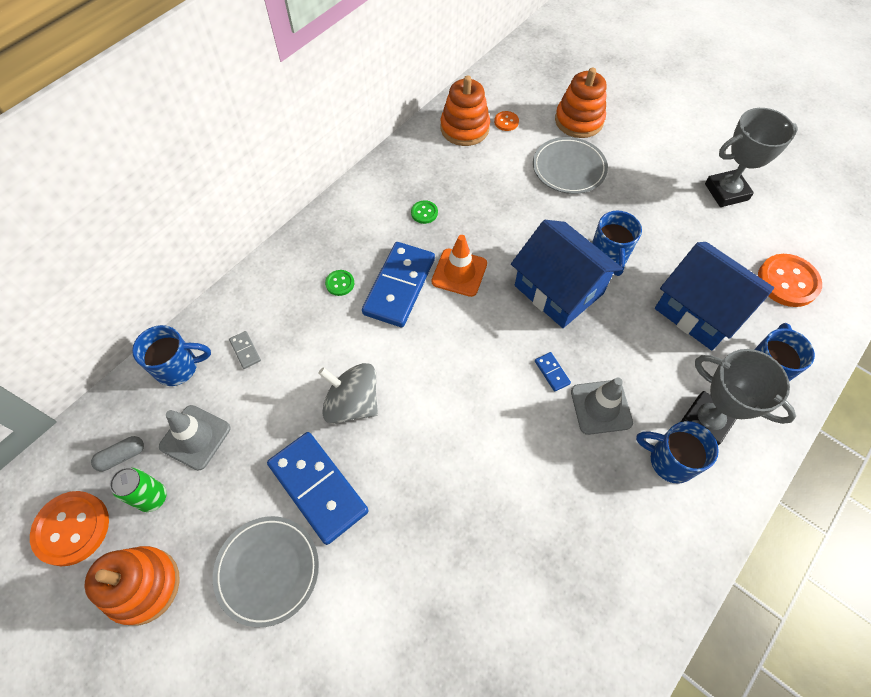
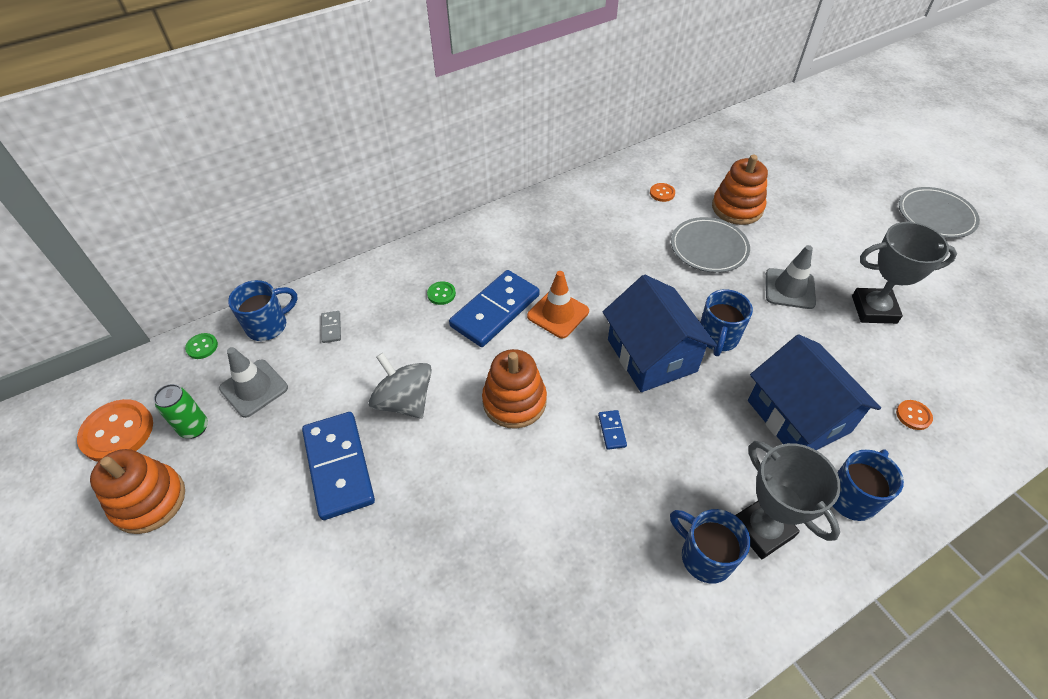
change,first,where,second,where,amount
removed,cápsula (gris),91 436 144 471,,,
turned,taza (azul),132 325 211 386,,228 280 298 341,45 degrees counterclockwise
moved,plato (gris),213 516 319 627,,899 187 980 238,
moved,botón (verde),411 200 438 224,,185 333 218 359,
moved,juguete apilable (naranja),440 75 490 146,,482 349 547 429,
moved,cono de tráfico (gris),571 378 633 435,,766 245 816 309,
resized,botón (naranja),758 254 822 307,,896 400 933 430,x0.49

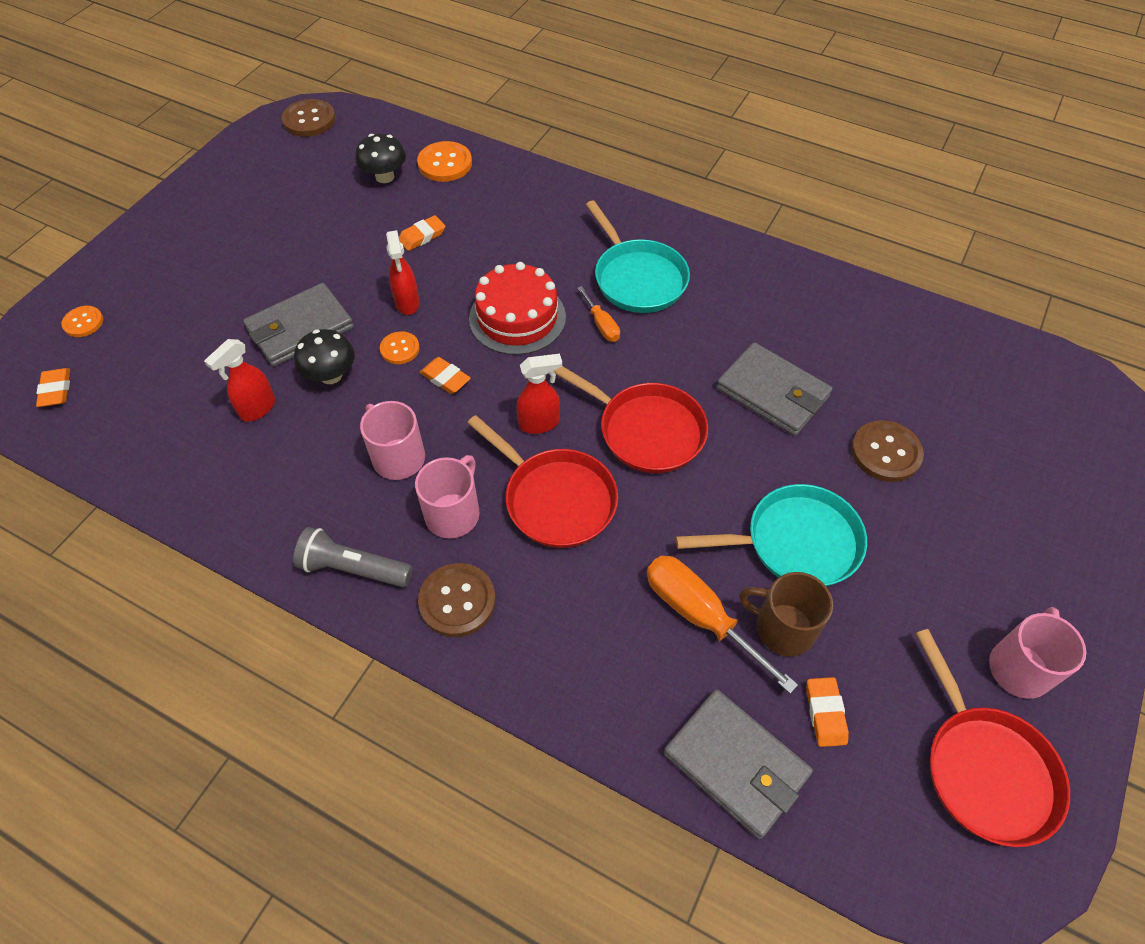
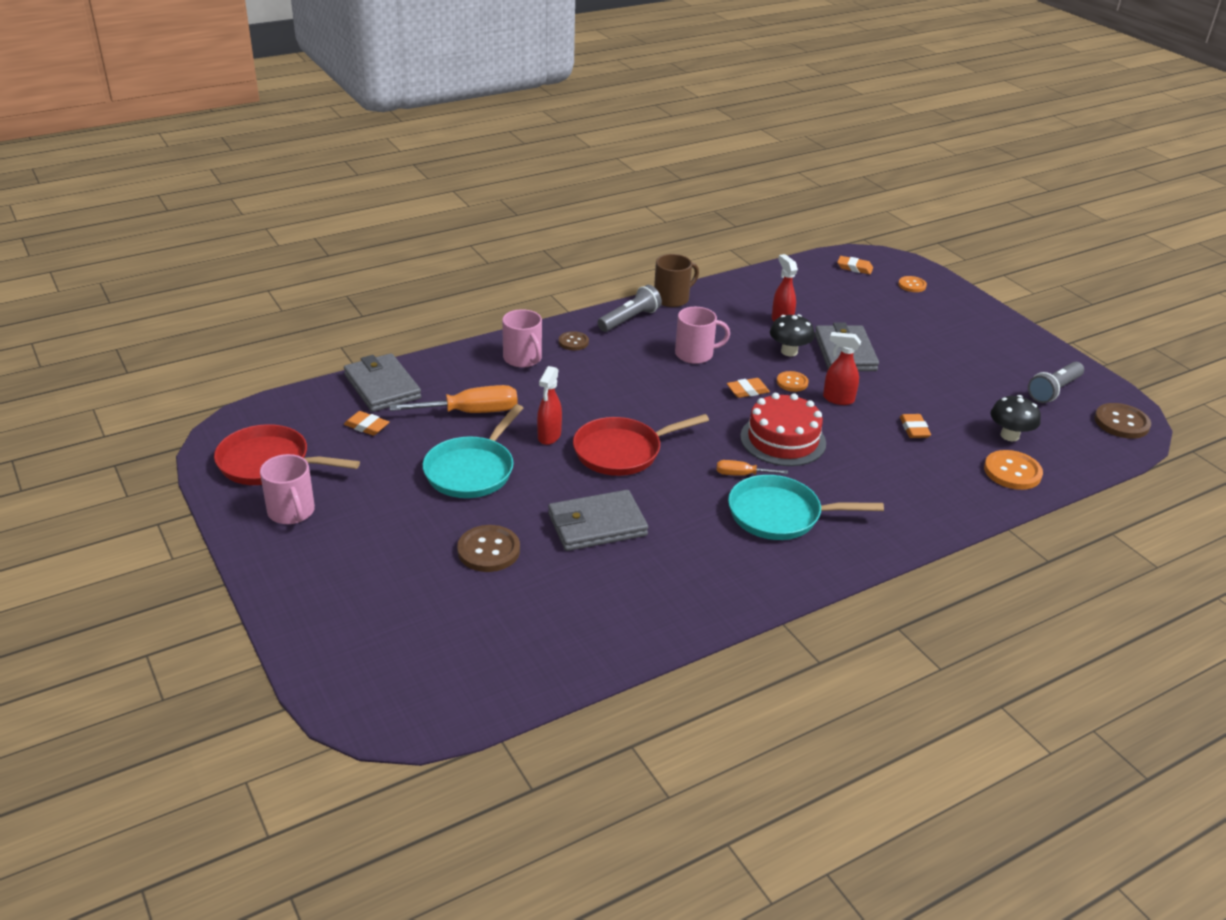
change,first,where,second,where,amount
moved,taza (rosa),415 455 479 538,,502 309 542 368,
resized,botón (marrón),418 563 496 637,,559 331 589 350,x0.61
removed,sartén (rojo),468 415 618 548,,,
moved,pulverizador (rojo),517 354 562 434,,537 366 562 445,
turned,cartera (gris),664 689 813 839,,344 353 421 412,75 degrees clockwise
moved,taza (marrón),739 572 833 657,,654 254 699 307,
added,,,lámpara de mano (gris),1028 362 1084 403,

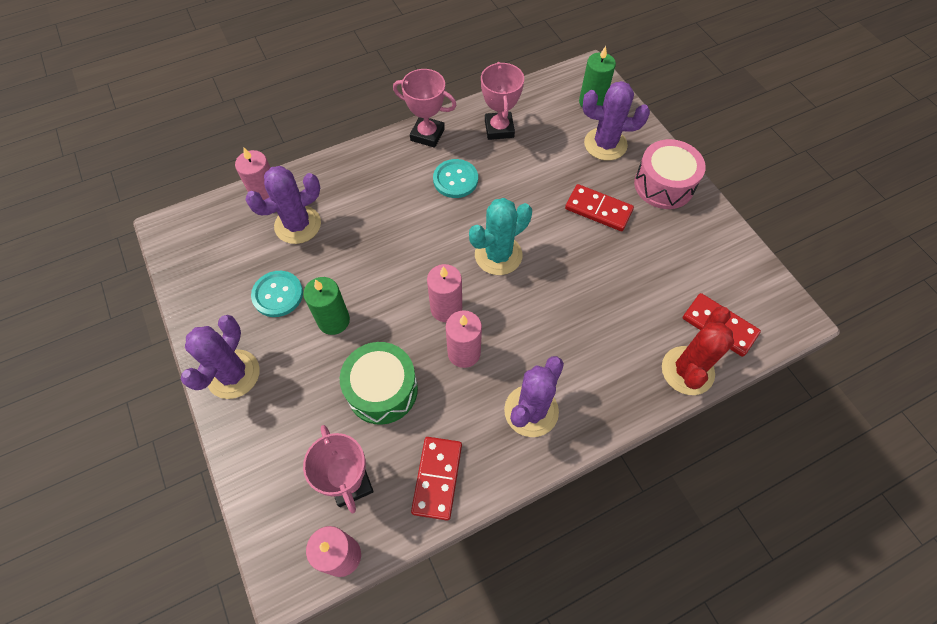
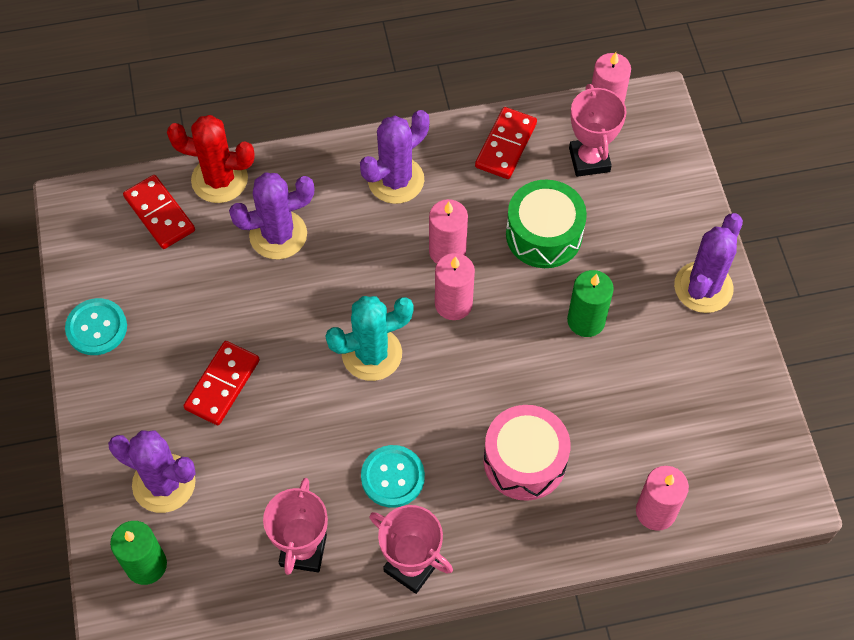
change,first,where,second,where,amount
moved,cactus (morado),245 166 321 244,,229 172 314 260,
moved,botón (turquesa),251 271 303 317,,65 298 127 355,
turned,ficha de dominó (rojo),565 184 634 231,,183 341 260 425,75 degrees clockwise
moved,tambor (rosa),634 139 706 209,,484 405 571 501,
turned,cactus (rojo),662 306 734 395,,167 115 255 203,60 degrees clockwise

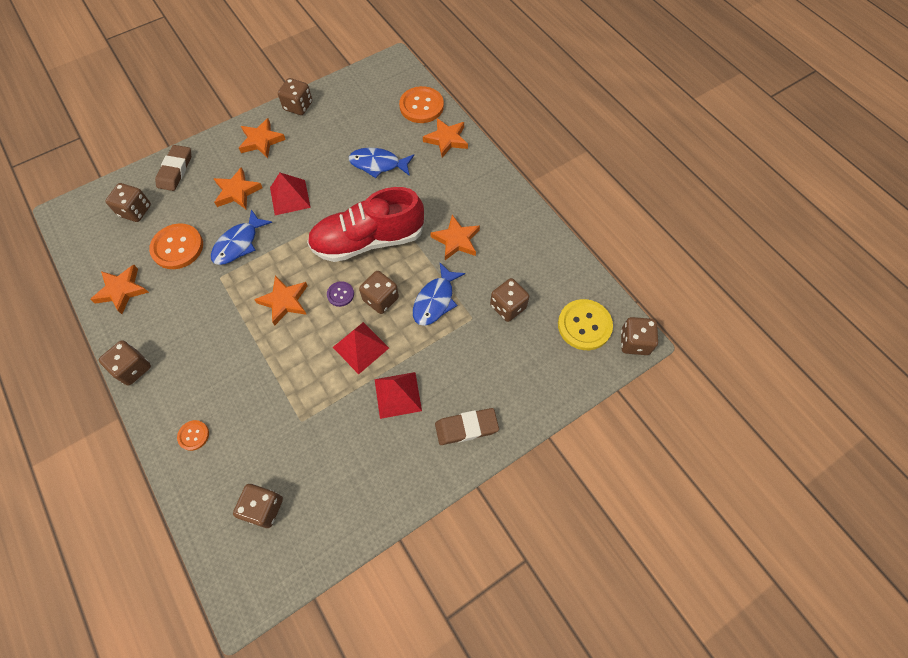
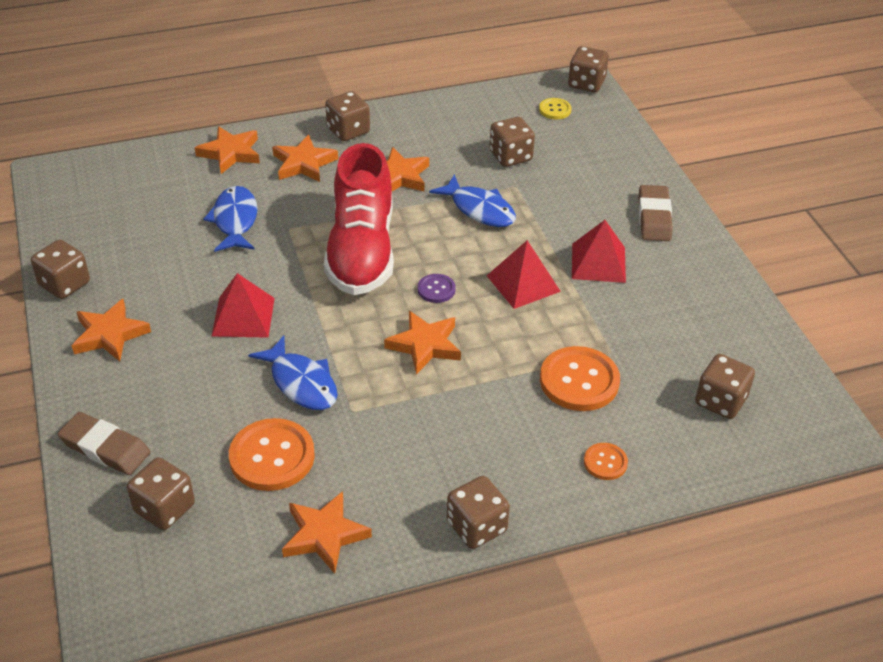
change,first,where,second,where,amount
moved,estrella (naranja),214 167 263 210,,272 135 338 182,
turned,pez (azul),349 148 414 178,,203 186 258 252,150 degrees clockwise
moved,dado (marrón),359 271 399 314,,325 91 370 141,
moved,botón (naranja),399 86 444 123,,540 346 620 411,
resized,botón (amarillo),558 299 613 350,,539 98 571 120,x0.52

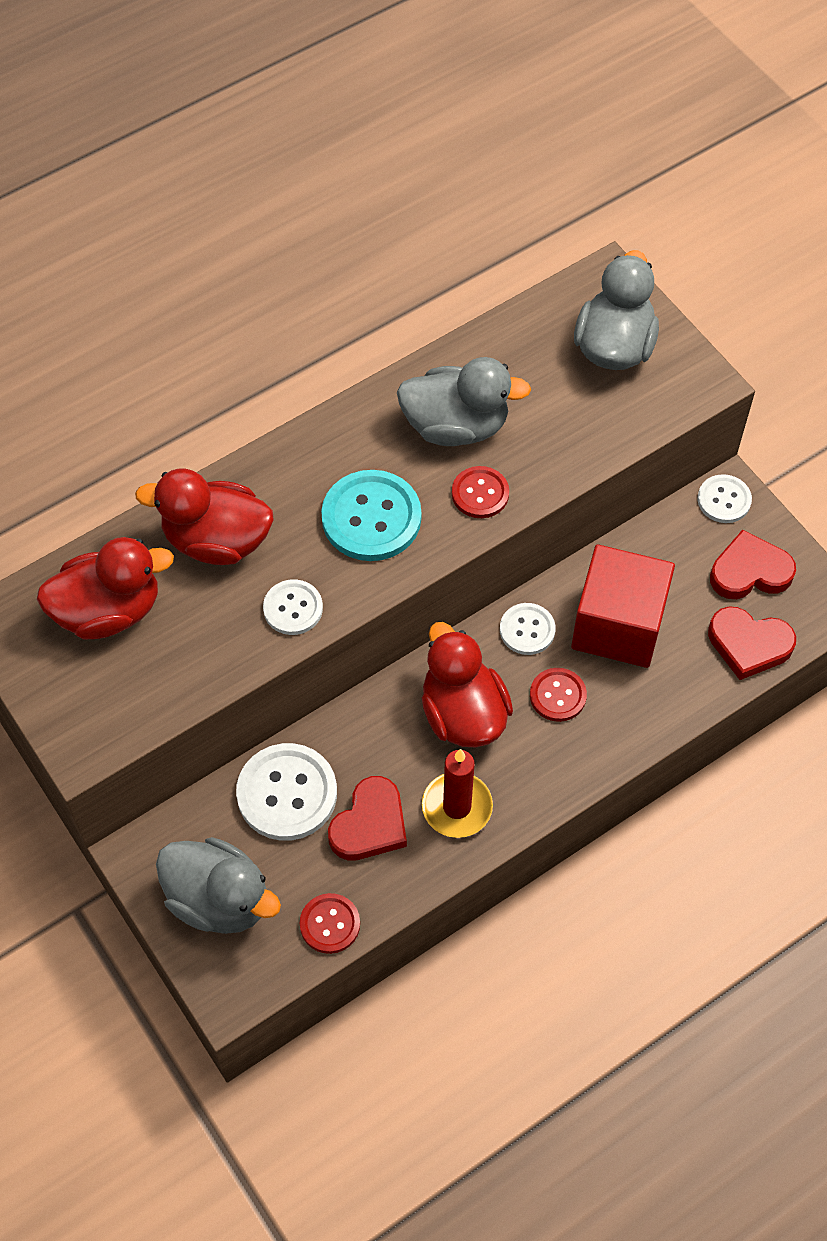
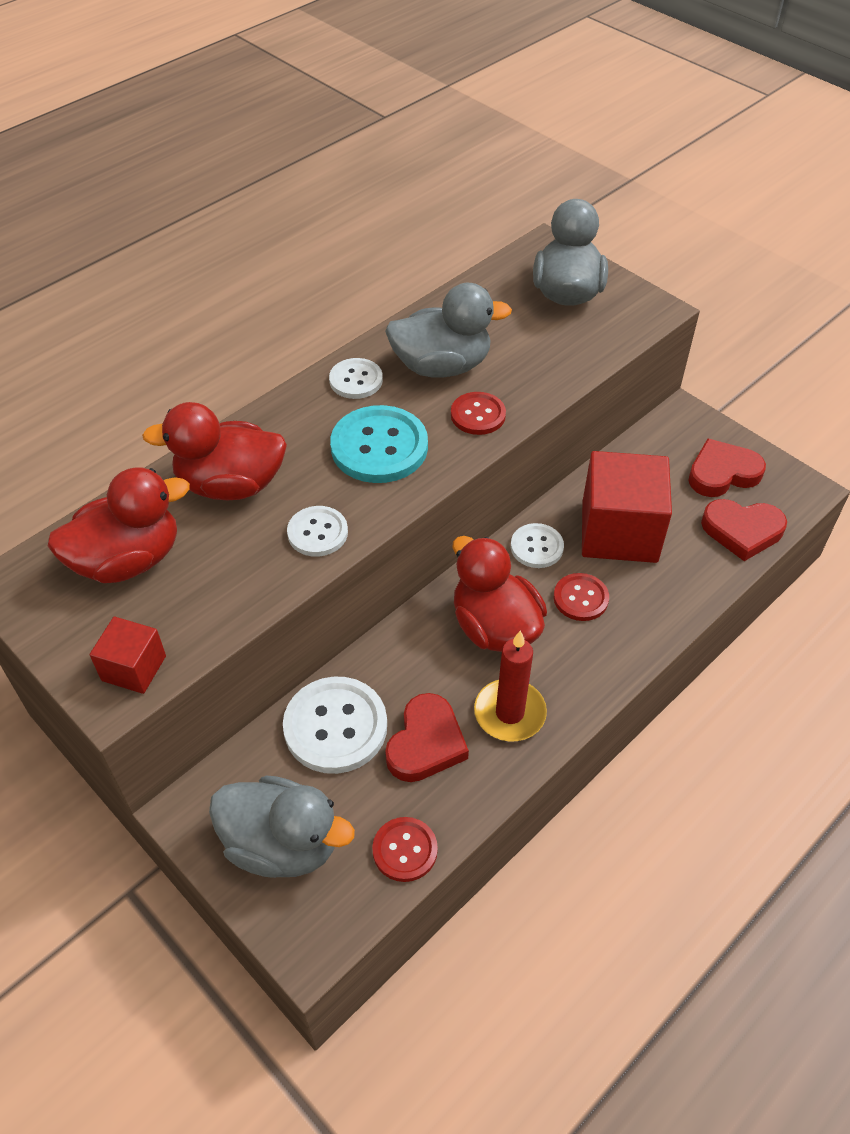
change,first,where,second,where,amount
moved,botón (blanco),698 474 752 523,,329 358 383 399,
added,,,cubo (rojo),90 617 166 694,

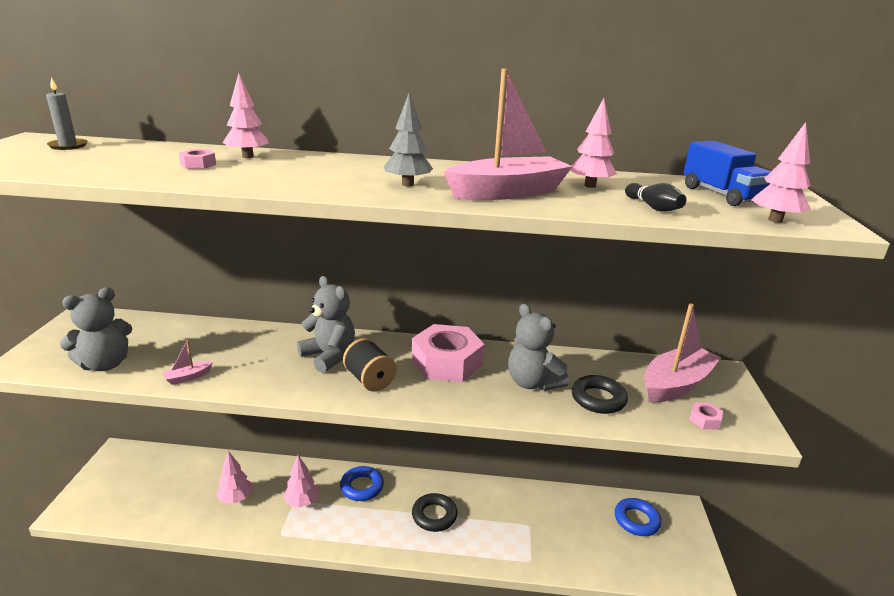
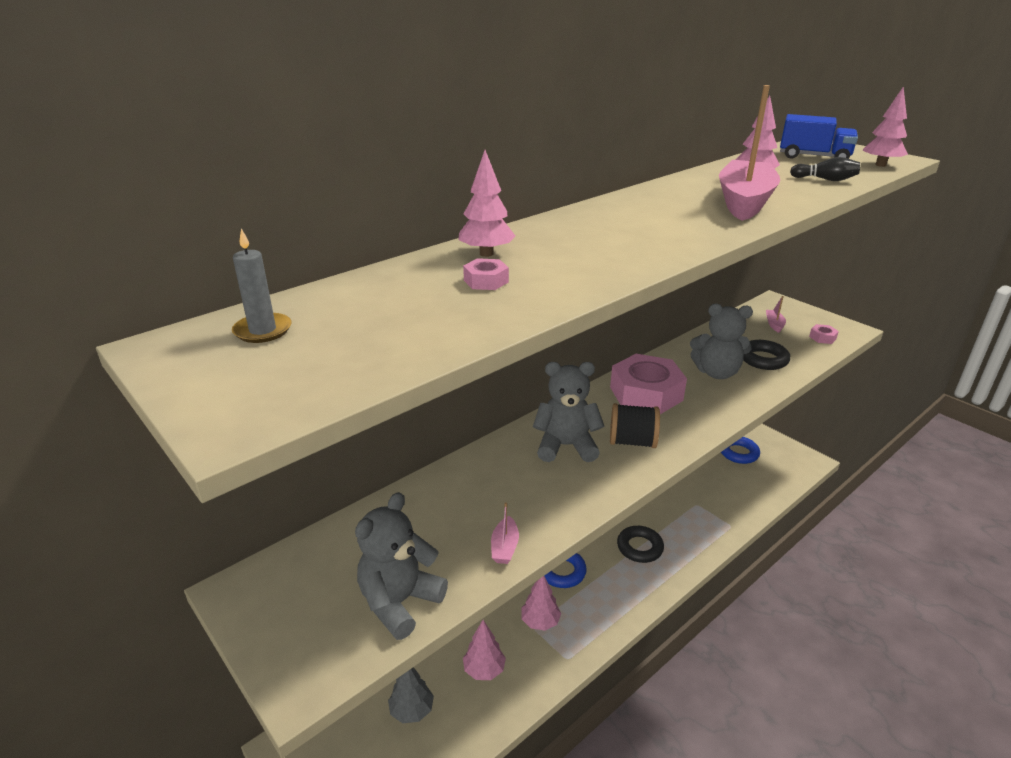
change,first,where,second,where,amount
turned,osito (gris),60 287 132 371,,355 492 448 640,150 degrees counterclockwise
moved,árbol (gris),384 93 433 186,,388 668 434 723,
resized,barco (rosa),644 303 722 403,,766 296 786 333,x0.42

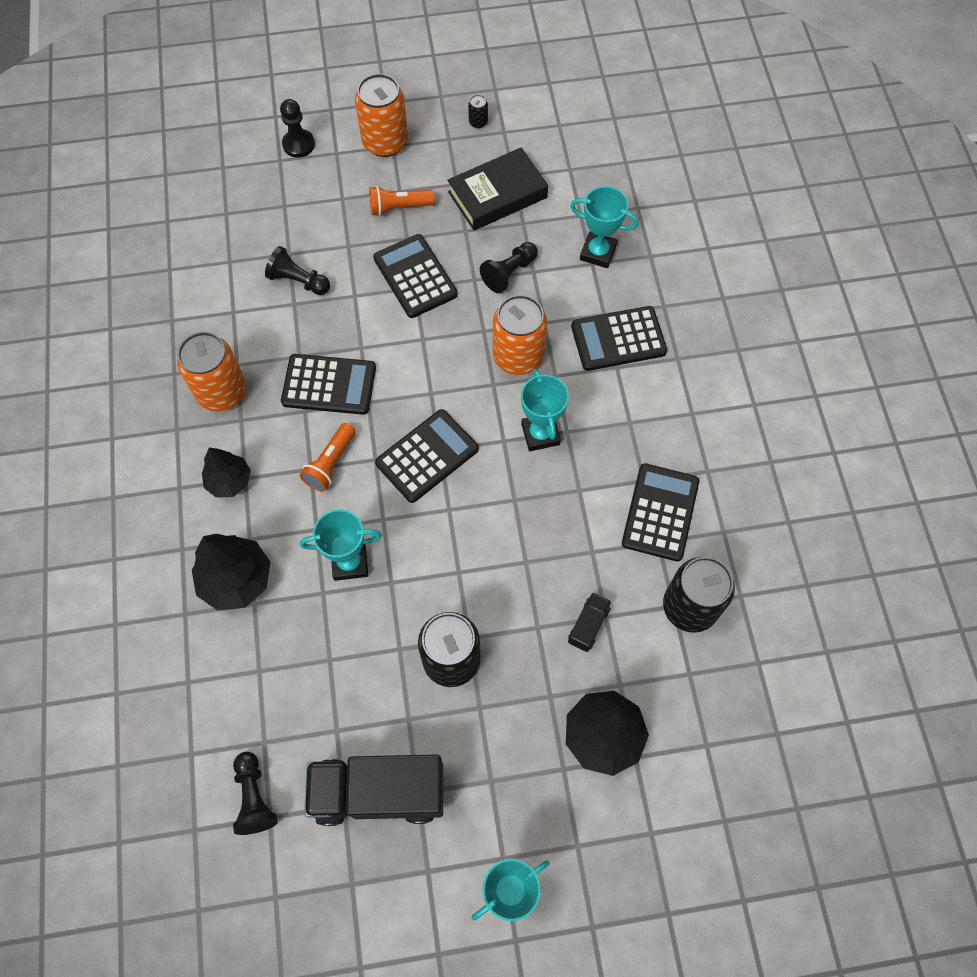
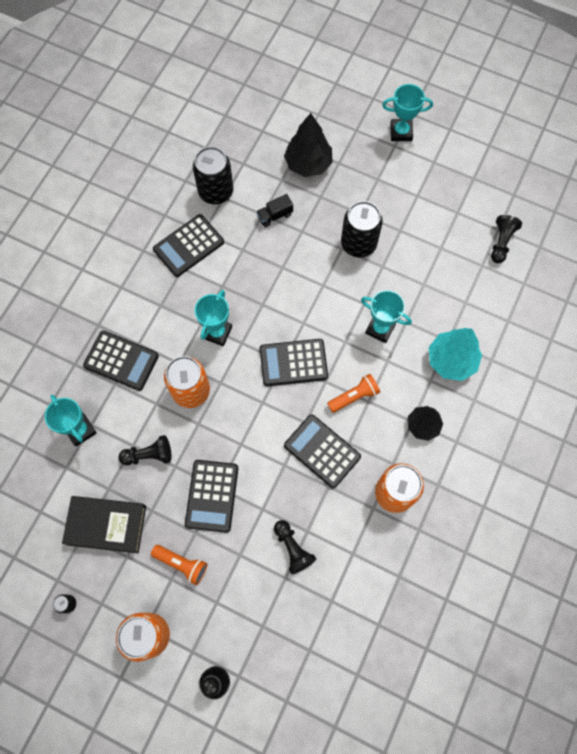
change,first,where,second,where,amount
recoloured,árbol (negro),192 534 271 611,árbol (turquesa),429 328 482 381,
removed,camión (negro),304 754 443 826,,,

